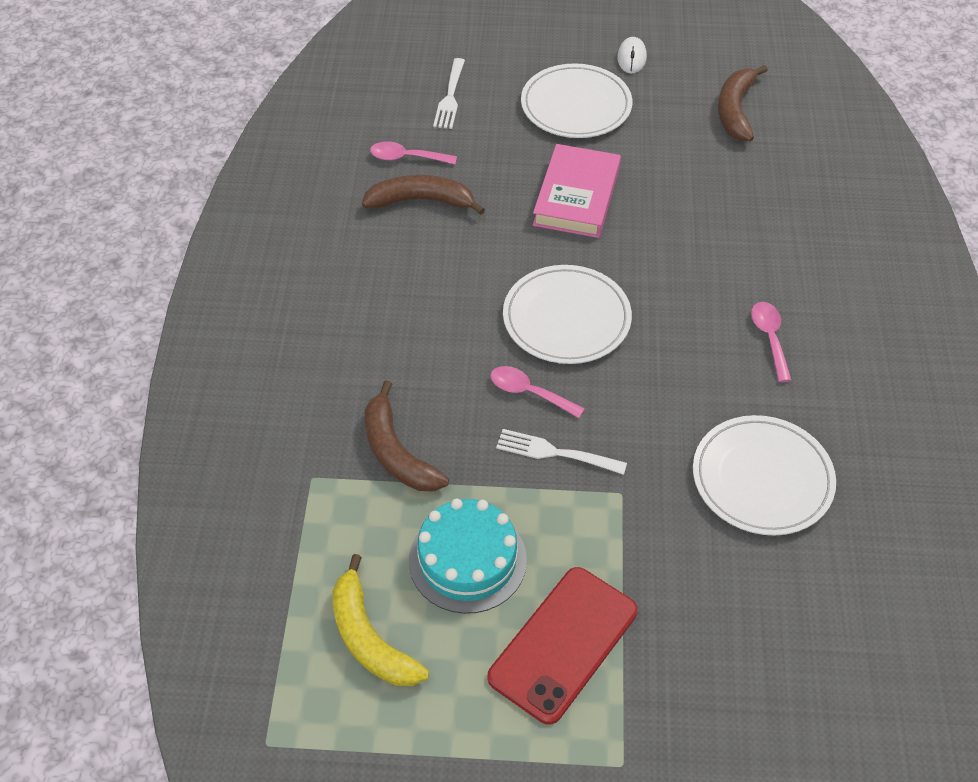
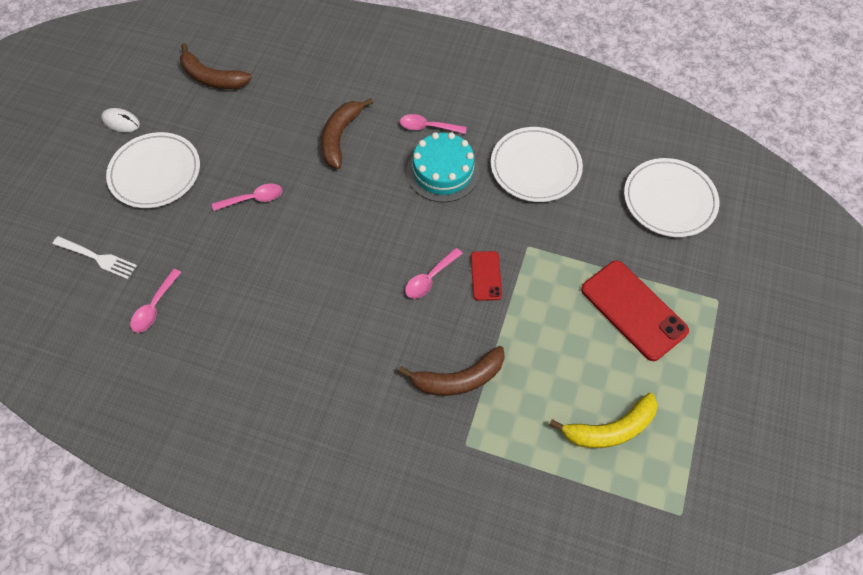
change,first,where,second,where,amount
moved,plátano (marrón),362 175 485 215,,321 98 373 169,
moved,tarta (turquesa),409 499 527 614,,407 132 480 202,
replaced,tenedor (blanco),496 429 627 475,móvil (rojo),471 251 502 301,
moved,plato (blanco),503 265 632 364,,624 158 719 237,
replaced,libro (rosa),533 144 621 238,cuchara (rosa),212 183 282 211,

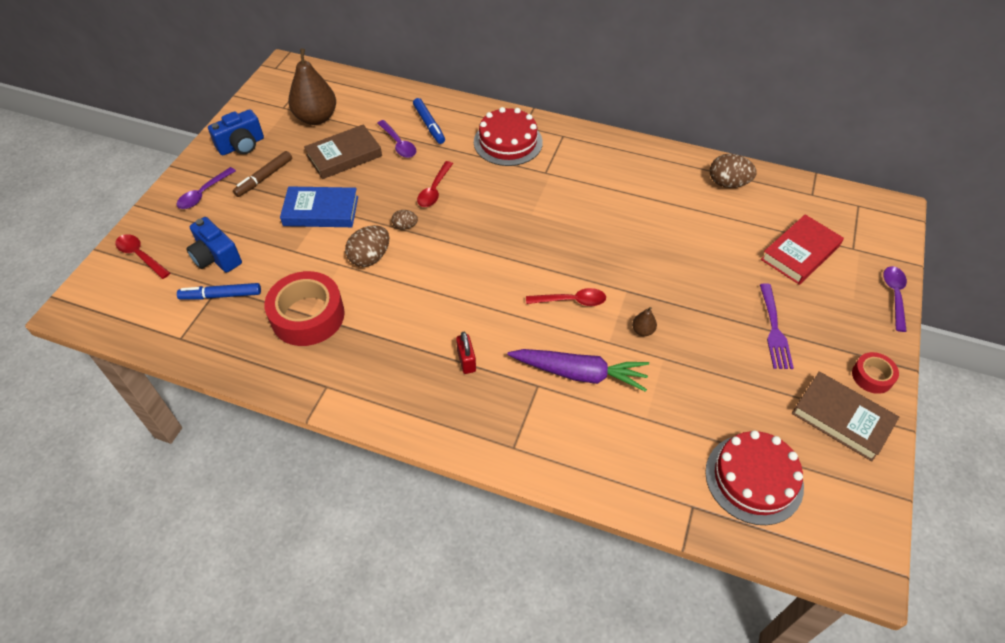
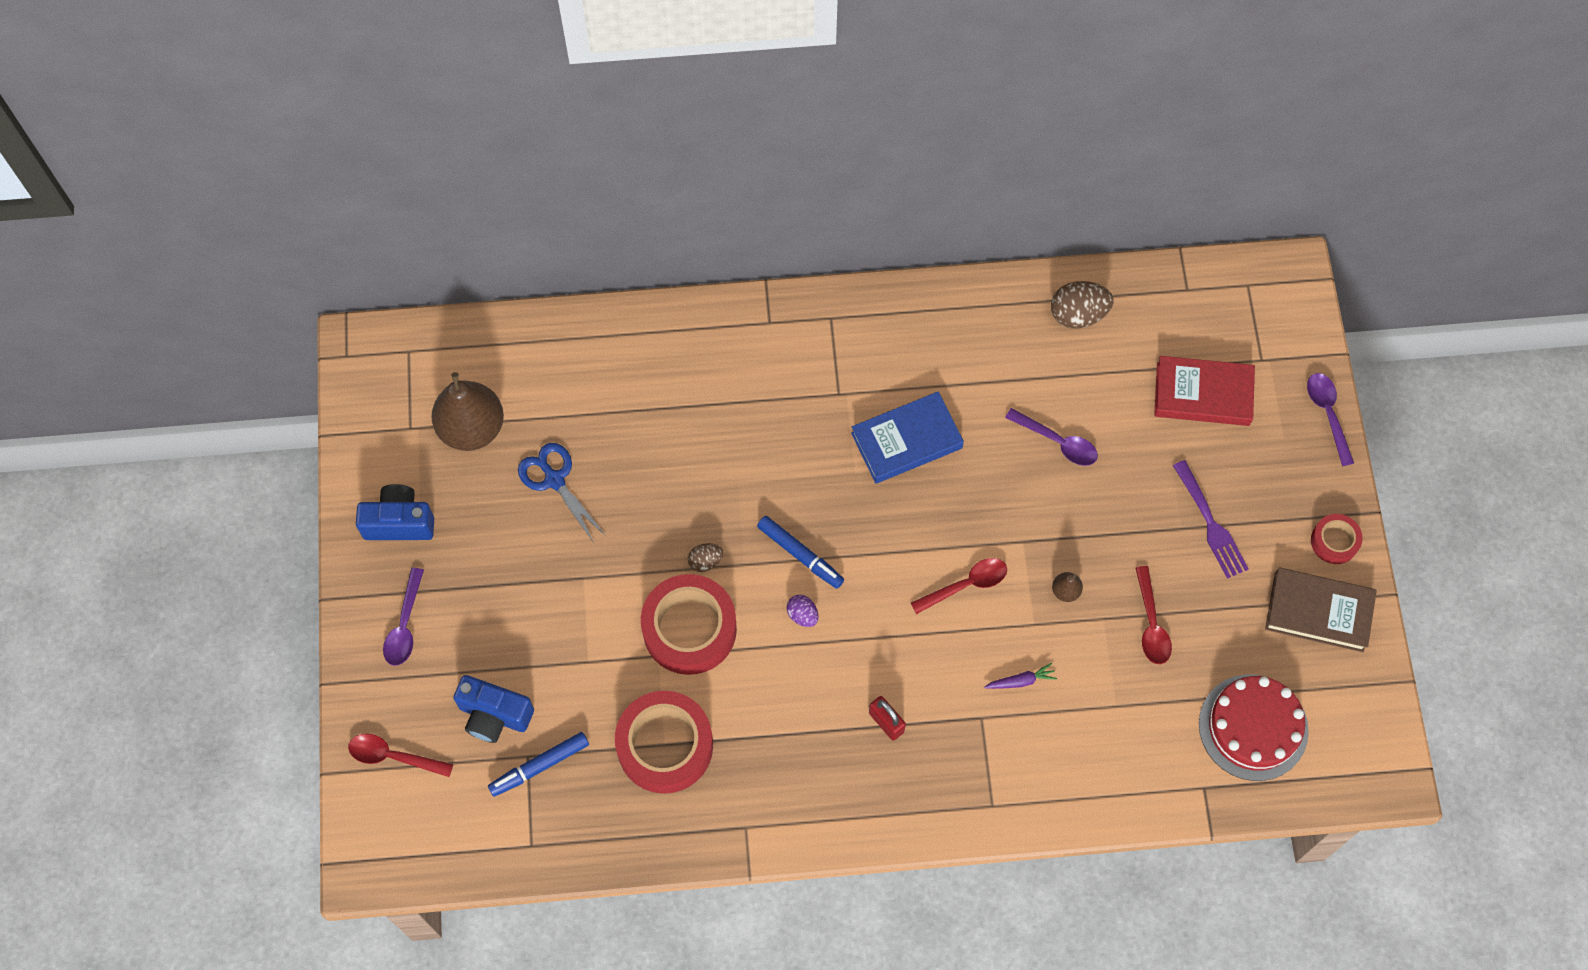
change,first,where,second,where,amount
turned,cámara (azul),208 109 264 155,,356 484 434 540,120 degrees counterclockwise
removed,rotulador (marrón),233 151 292 197,,,
moved,libro (azul),280 186 358 227,,851 391 964 484,
replaced,libro (marrón),304 125 382 179,tijeras (azul),518 443 606 543,
replaced,huevo (marrón),345 225 389 267,cinta adhesiva (rojo),641 574 737 675,
moved,cuchara (morado),377 120 416 158,,1005 408 1098 466,
moved,rotulador (azul),413 98 445 144,,757 516 844 589,
moved,cuchara (rojo),417 161 453 207,,1136 566 1172 664,
removed,tarta (rojo),474 107 543 166,,,
resized,zanahoria (morado),508 349 649 392,,984 663 1057 689,x0.42
turned,libro (rojo),761 215 844 285,,1154 356 1255 426,75 degrees clockwise
added,,,huevo (morado),787 595 818 627,

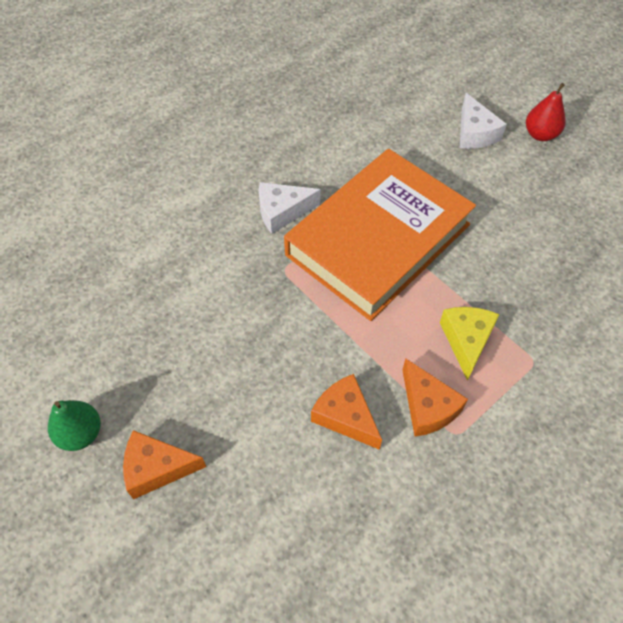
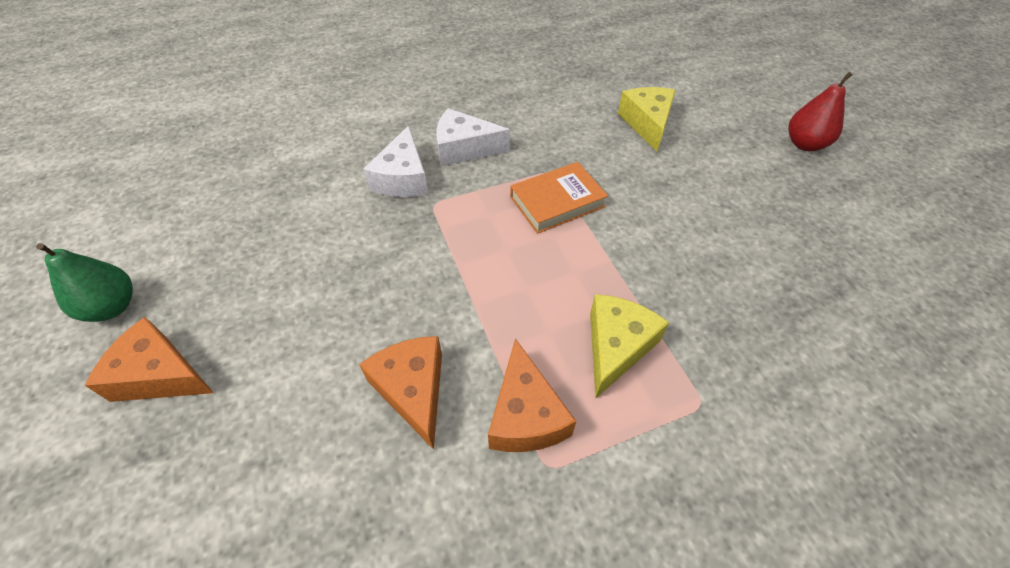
change,first,where,second,where,amount
resized,libro (naranja),284 149 476 321,,510 162 608 234,x0.41
moved,queso (blanco),460 93 507 149,,363 126 429 197,
added,,,queso (amarillo),618 87 676 152,

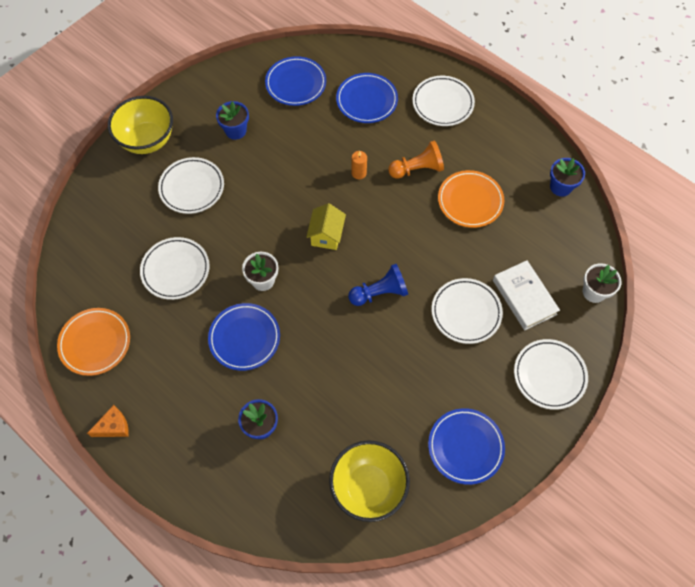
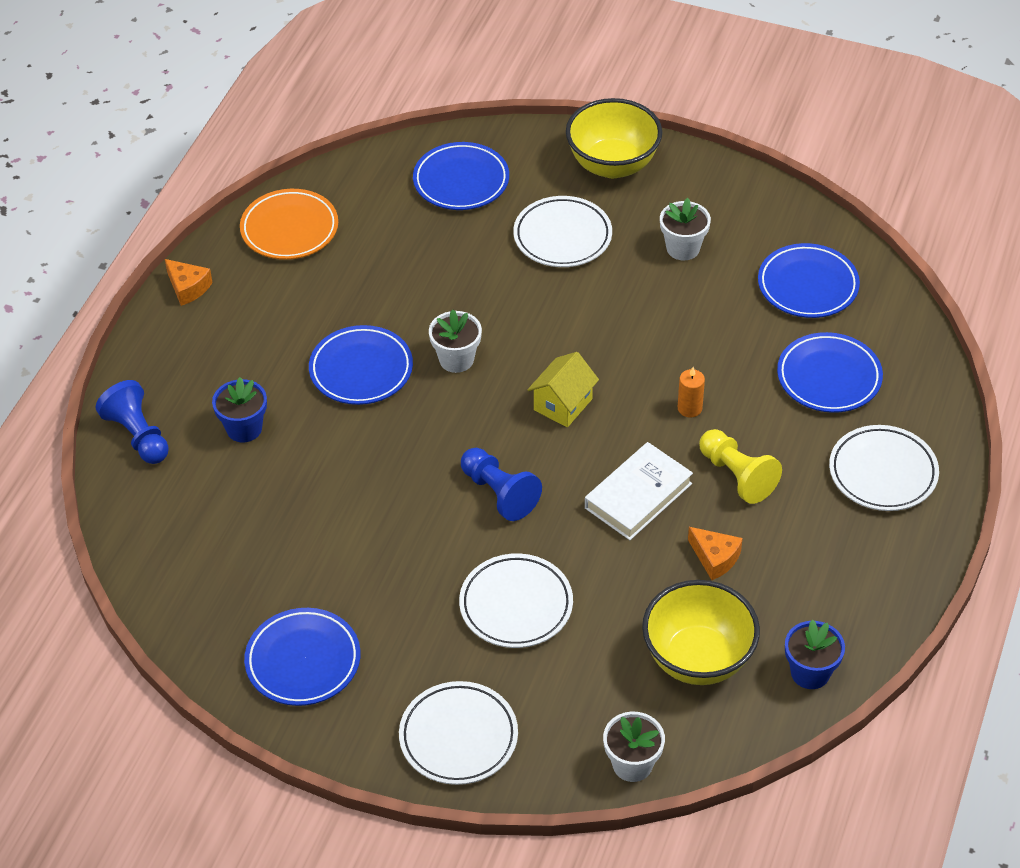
change,first,where,second,where,amount
removed,plato (blanco),140 237 210 300,,,
recoloured,maceta (azul),216 101 249 140,maceta (blanco),660 198 711 260,
turned,casa (amarillo),306 203 346 250,,527 352 599 427,45 degrees counterclockwise
moved,cuenco (amarillo),329 440 410 522,,642 580 760 685,
recoloured,peón (naranja),388 141 444 179,peón (amarillo),699 429 782 504,
replaced,plato (naranja),438 170 504 228,queso (naranja),688 527 743 580,
moved,libro (blanco),493 260 560 330,,585 442 693 540,
added,,,peón (azul),96 380 169 464,
added,,,plato (azul),413 142 509 210,

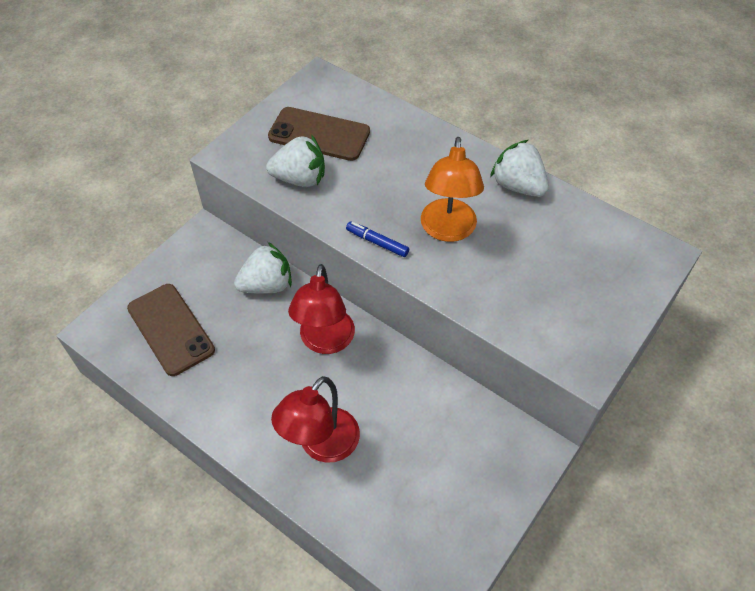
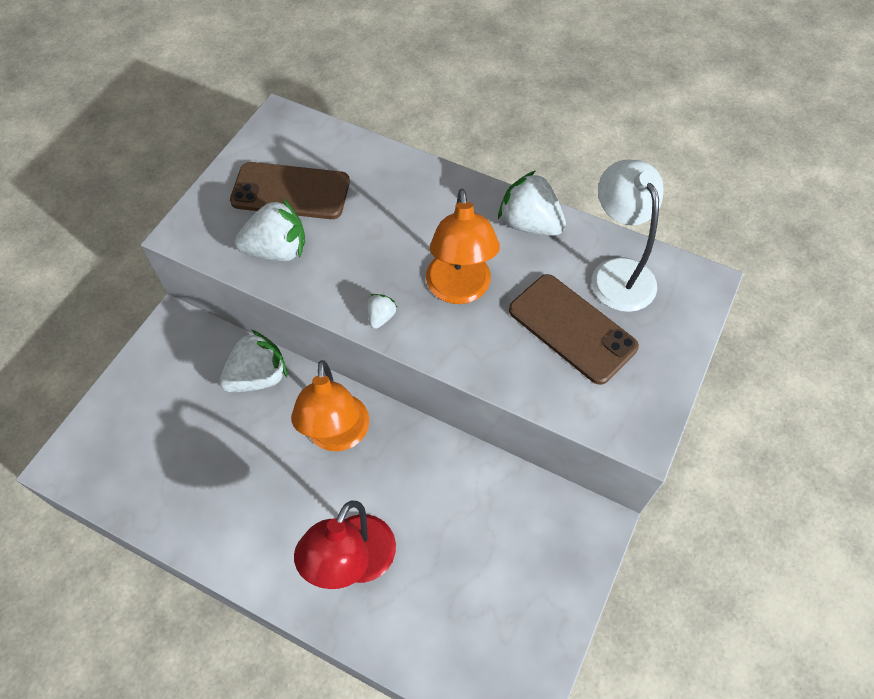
change,first,where,second,where,amount
moved,móvil (marrón),127 284 215 376,,509 274 639 385,
recoloured,lámpara (rojo),288 264 355 354,lámpara (naranja),291 360 370 451,
replaced,rotulador (azul),346 221 409 257,fresa (blanco),367 294 397 329,
added,,,lámpara (blanco),592 159 664 312,

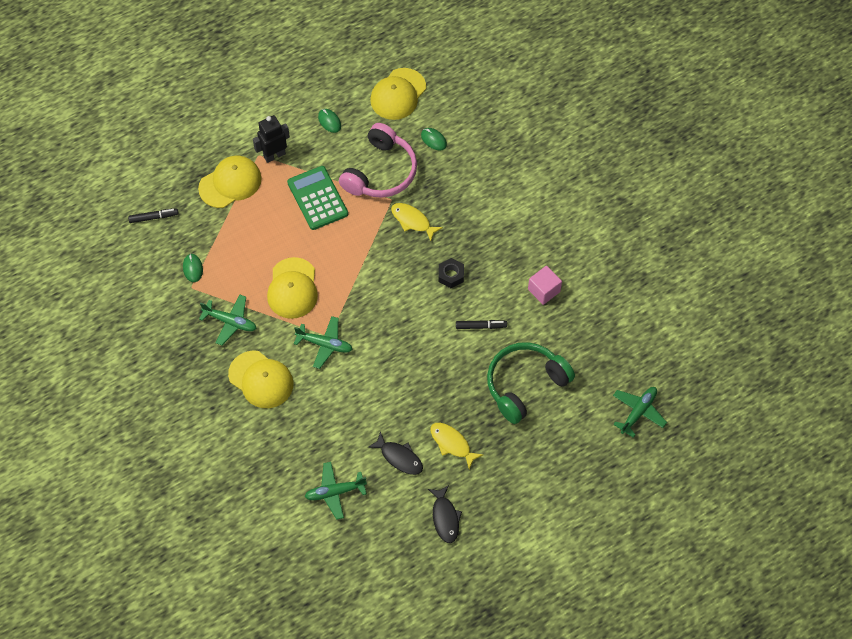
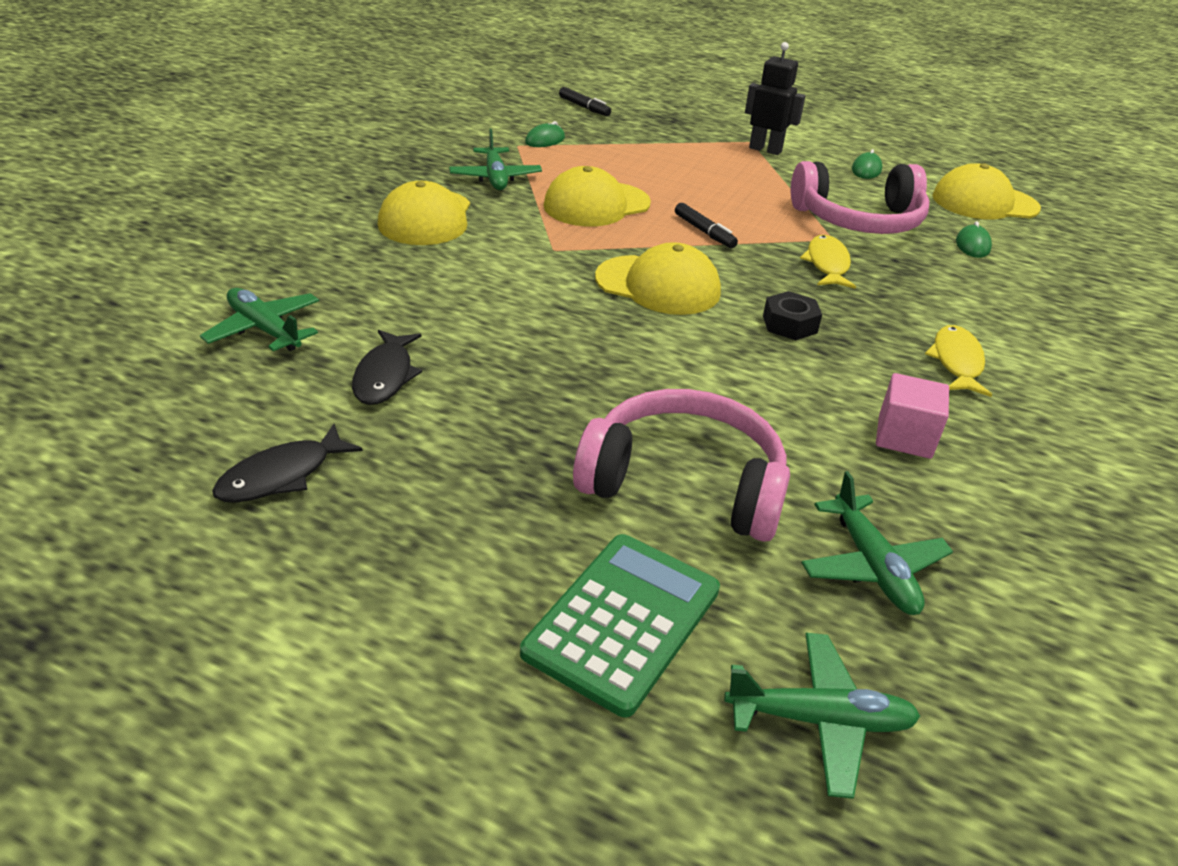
change,first,where,second,where,amount
moved,gorra (amarillo),198 155 262 208,,595 242 721 315,
moved,calculadora (verde),287 166 348 230,,520 534 720 717,
moved,avión (verde),294 316 353 369,,801 471 953 615,
moved,pez (amarillo),430 423 483 469,,925 325 992 397,
moved,rotulador (negro),456 320 507 329,,675 203 738 248,
recoloured,auriculares (verde),487 342 575 424,auriculares (rosa),573 389 790 542,

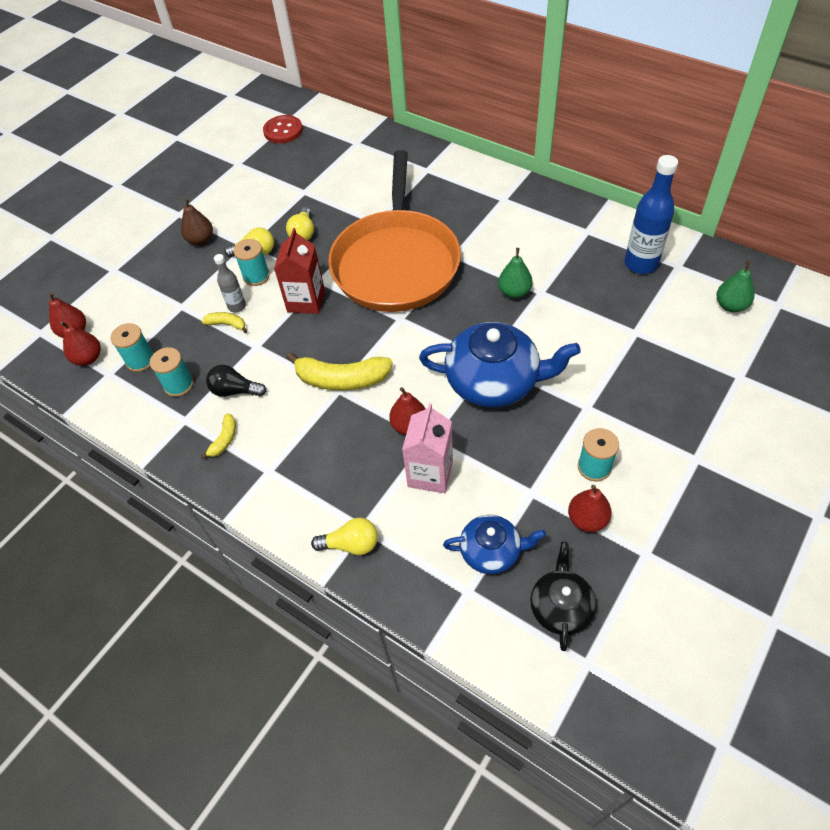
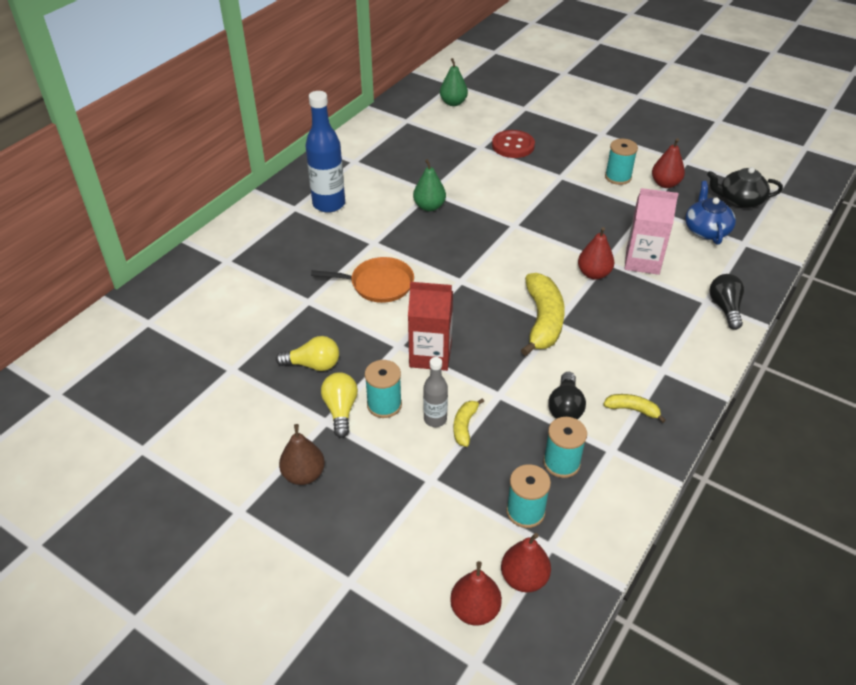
change,first,where,second,where,amount
moved,botón (rojo),263 115 303 143,,492 130 535 158,
recoloured,bombilla (amarillo),311 518 378 555,bombilla (negro),709 274 744 330,
resized,sartén (naranja),328 150 461 312,,311 257 414 303,x0.43
removed,tetera (azul),419 322 581 407,,,
moved,botella (azul),625 155 678 274,,306 91 345 213,

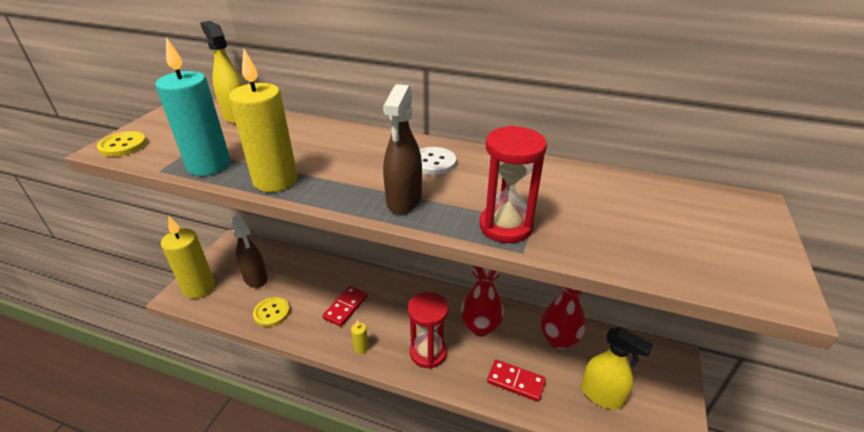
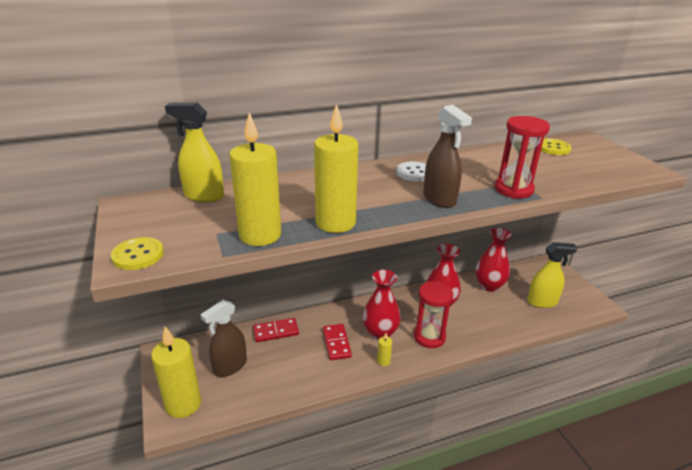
change,first,where,second,where,amount
recoloured,vela (turquesa),155 37 230 176,vela (amarillo),229 112 281 246,
turned,pulverizador (marrón),231 215 268 288,,200 300 247 377,120 degrees clockwise
moved,botón (amarillo),253 297 290 327,,541 138 572 155,
moved,ficha de dominó (rojo),487 360 546 402,,253 318 299 342,
added,,,florero (rojo),363 270 401 340,

